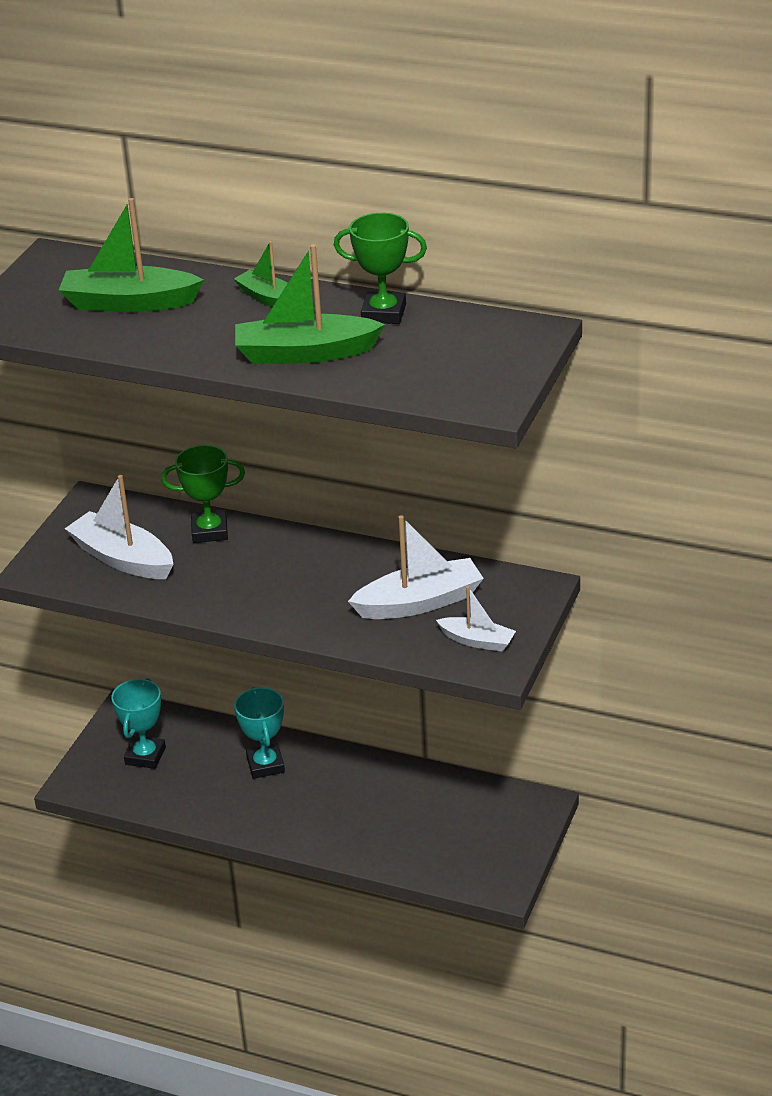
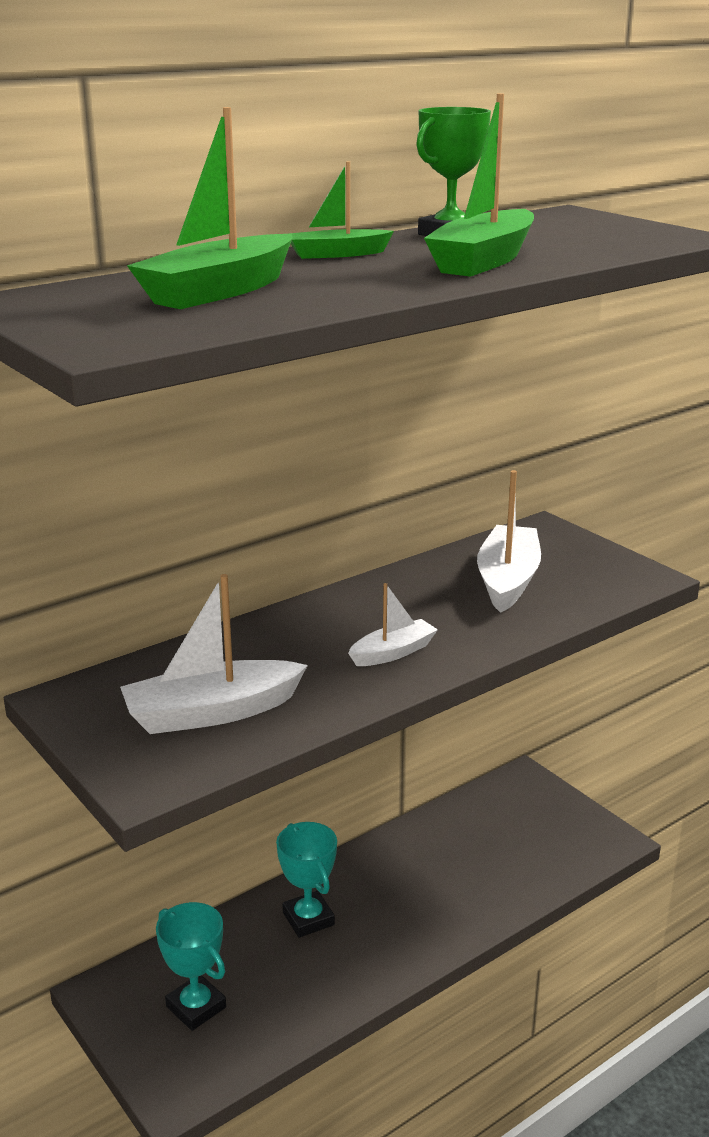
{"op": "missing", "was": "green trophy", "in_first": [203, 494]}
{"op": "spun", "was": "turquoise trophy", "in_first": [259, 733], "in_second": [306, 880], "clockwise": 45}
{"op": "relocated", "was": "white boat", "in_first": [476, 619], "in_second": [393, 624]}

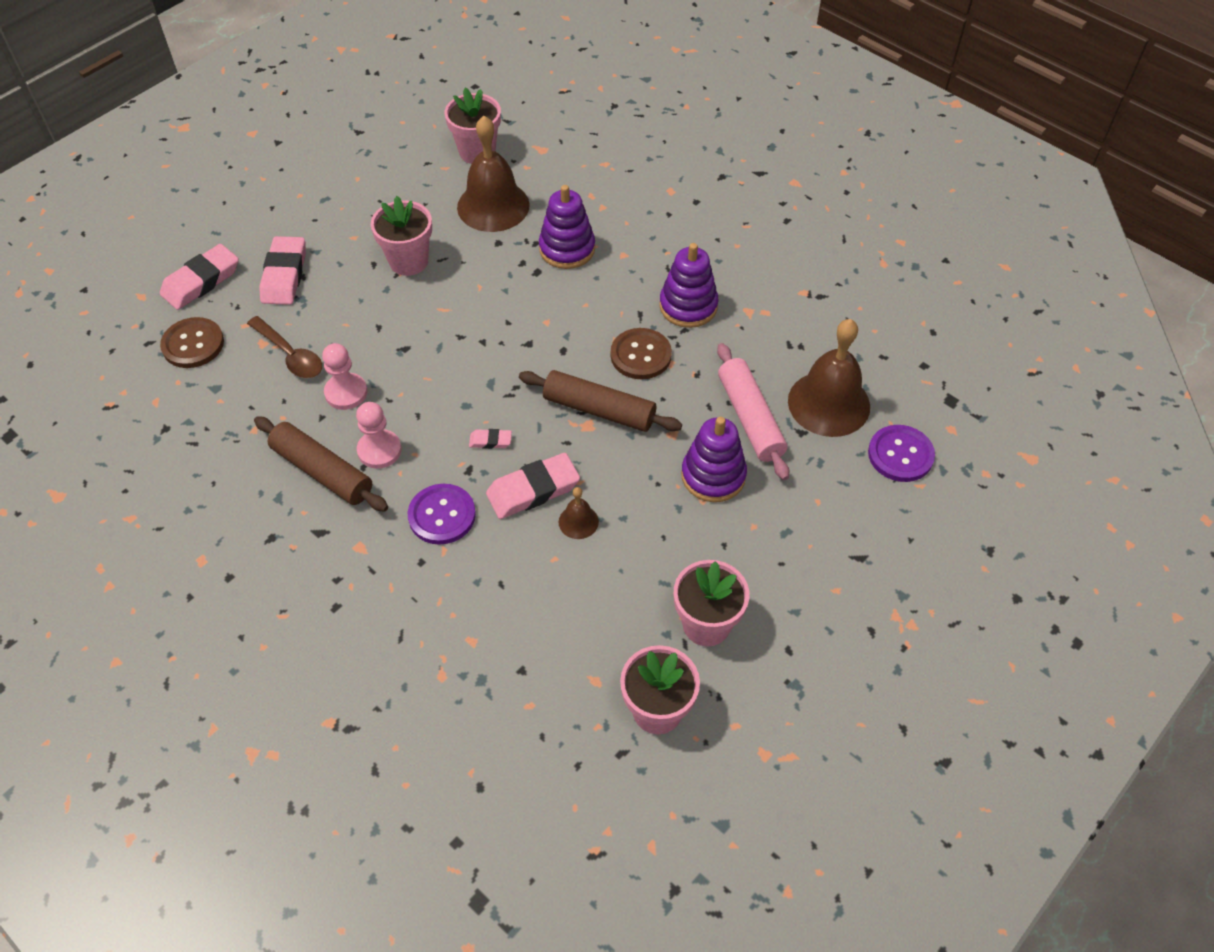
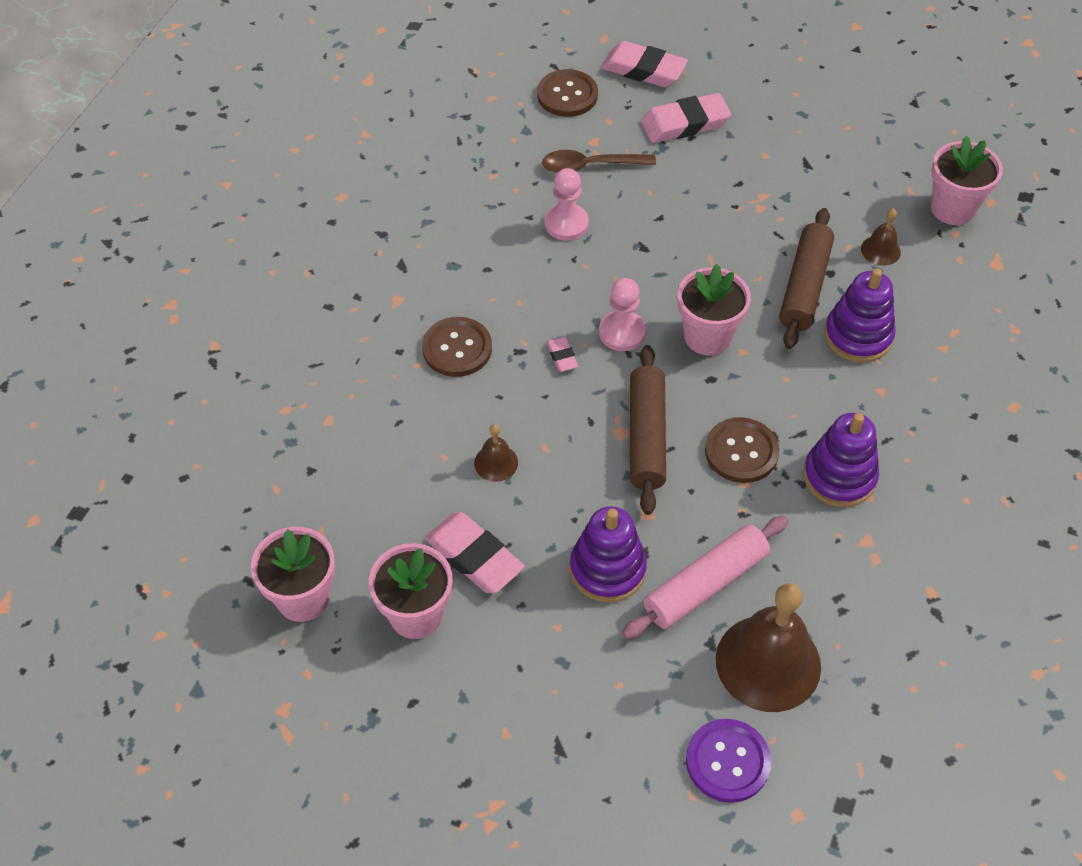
{"op": "spun", "was": "brown spoon", "in_first": [284, 347], "in_second": [599, 161], "clockwise": 60}
{"op": "relocated", "was": "brown rolling pin", "in_first": [321, 464], "in_second": [806, 278]}
{"op": "relocated", "was": "pink pawn", "in_first": [379, 435], "in_second": [622, 314]}
{"op": "relocated", "was": "pink flower pot", "in_first": [401, 236], "in_second": [714, 309]}
{"op": "colour", "was": "purple button", "now": "brown button", "in_first": [442, 514], "in_second": [457, 347]}
{"op": "size", "was": "brown bell", "in_first": [493, 174], "in_second": [881, 237], "ratio": 0.46}
{"op": "relocated", "was": "pink eraser", "in_first": [533, 486], "in_second": [475, 552]}

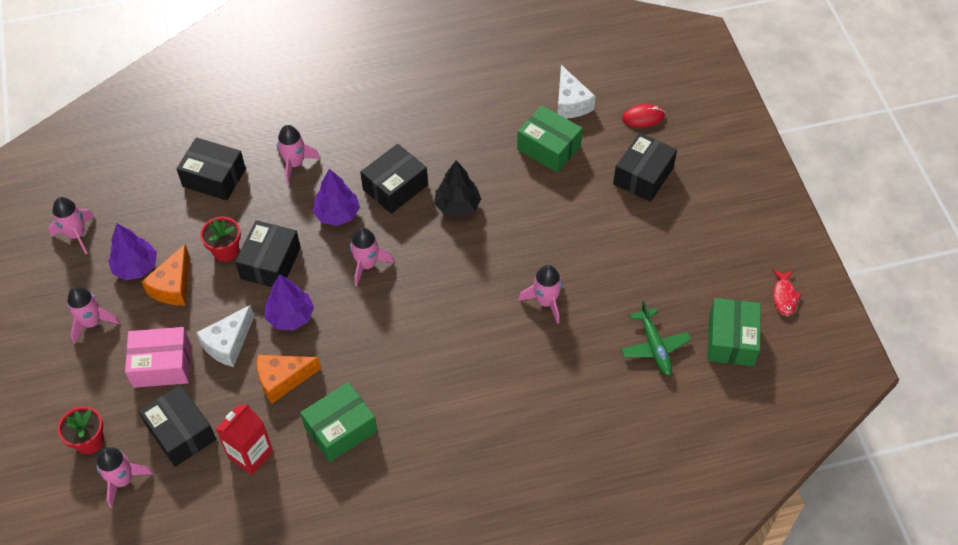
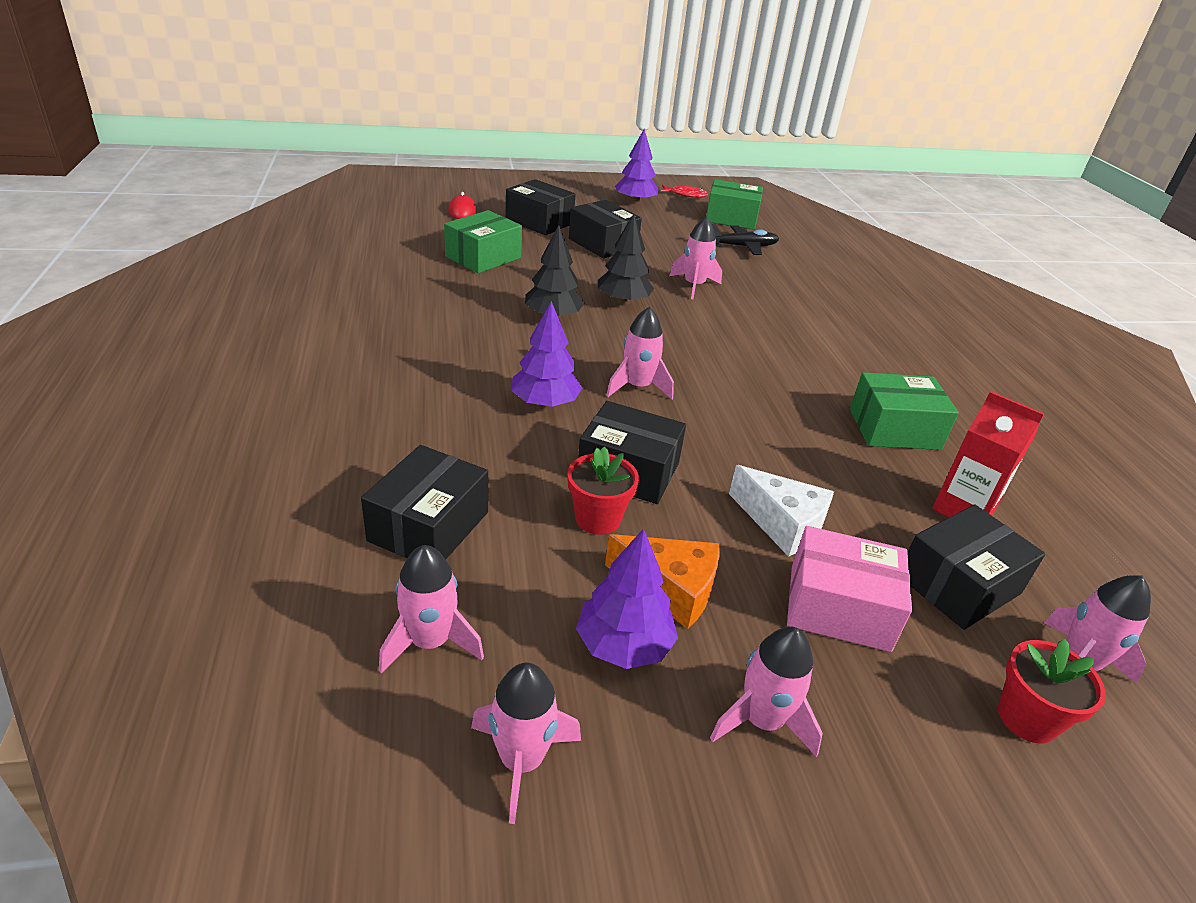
{"op": "spun", "was": "pink box", "in_first": [158, 357], "in_second": [849, 589], "clockwise": -75}
{"op": "missing", "was": "orange cheese", "in_first": [289, 379]}
{"op": "relocated", "was": "purple tree", "in_first": [289, 302], "in_second": [637, 166]}
{"op": "relocated", "was": "pink rocket", "in_first": [298, 154], "in_second": [431, 609]}
{"op": "spun", "was": "green box", "in_first": [338, 422], "in_second": [904, 411], "clockwise": -60}
{"op": "relocated", "was": "black box", "in_first": [394, 179], "in_second": [605, 229]}
{"op": "missing", "was": "white cheese", "in_first": [576, 92]}
{"op": "colour", "was": "green plane", "now": "black plane", "in_first": [656, 338], "in_second": [745, 239]}
{"op": "appeared", "now": "black tree", "in_second": [626, 259]}

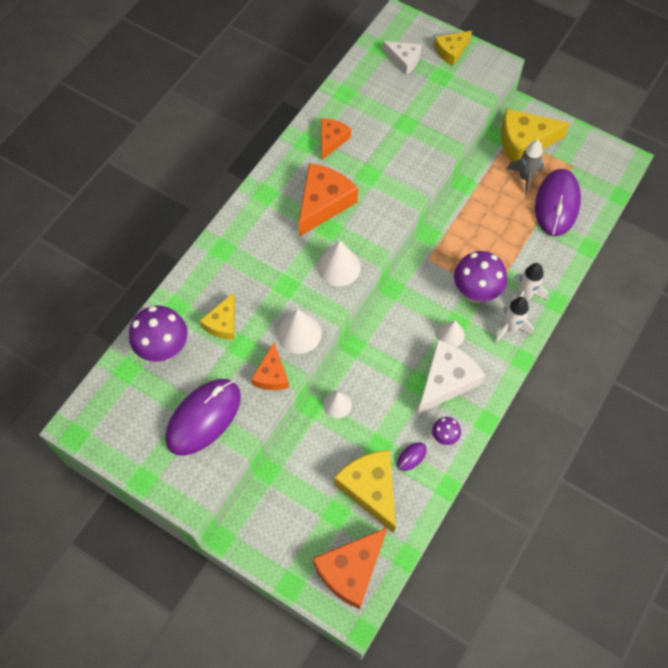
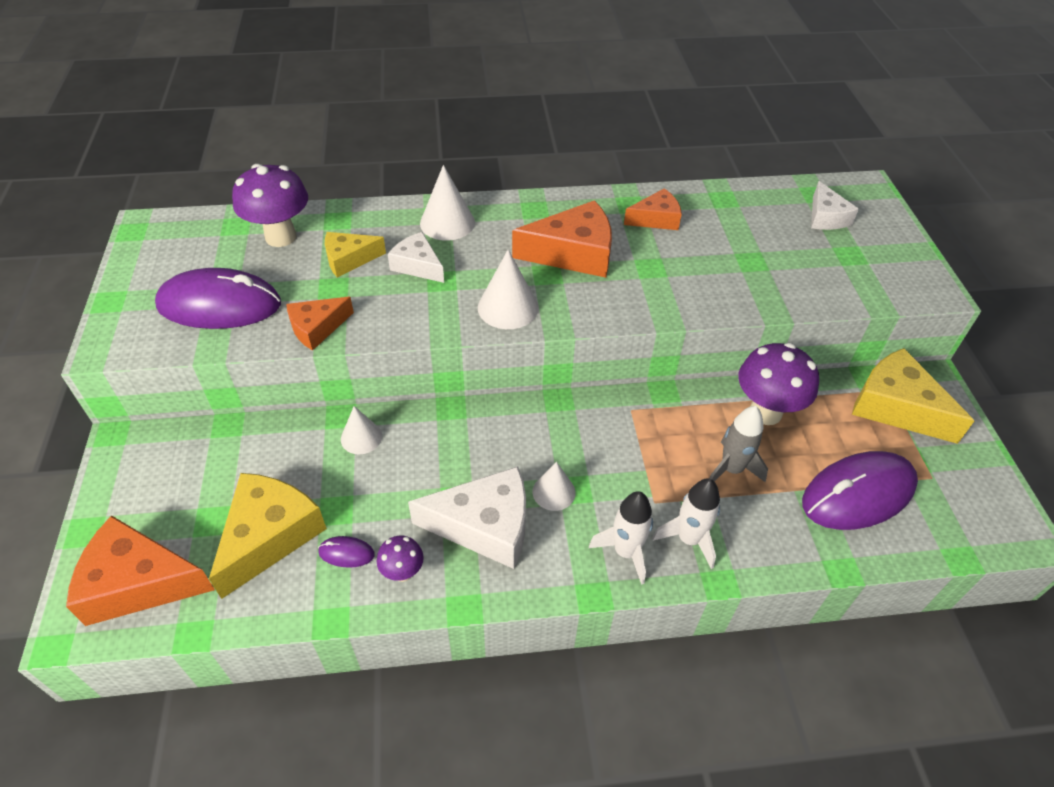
{"op": "relocated", "was": "white cone", "in_first": [299, 331], "in_second": [447, 203]}
{"op": "missing", "was": "yellow cheese", "in_first": [453, 48]}
{"op": "relocated", "was": "purple mushroom", "in_first": [480, 277], "in_second": [778, 384]}
{"op": "relocated", "was": "grey rocket", "in_first": [525, 167], "in_second": [738, 444]}
{"op": "appeared", "now": "white cheese", "in_second": [416, 257]}

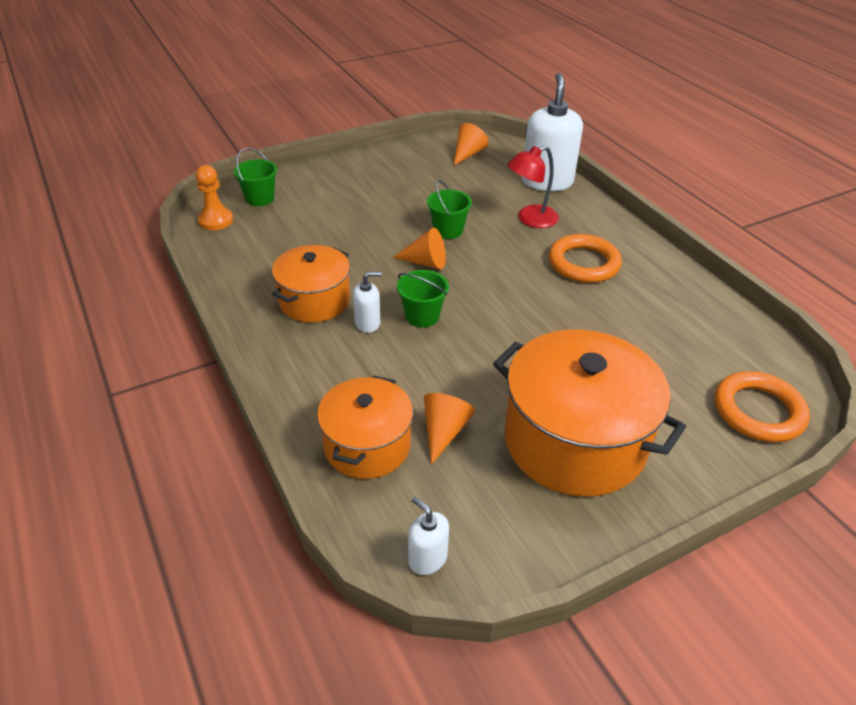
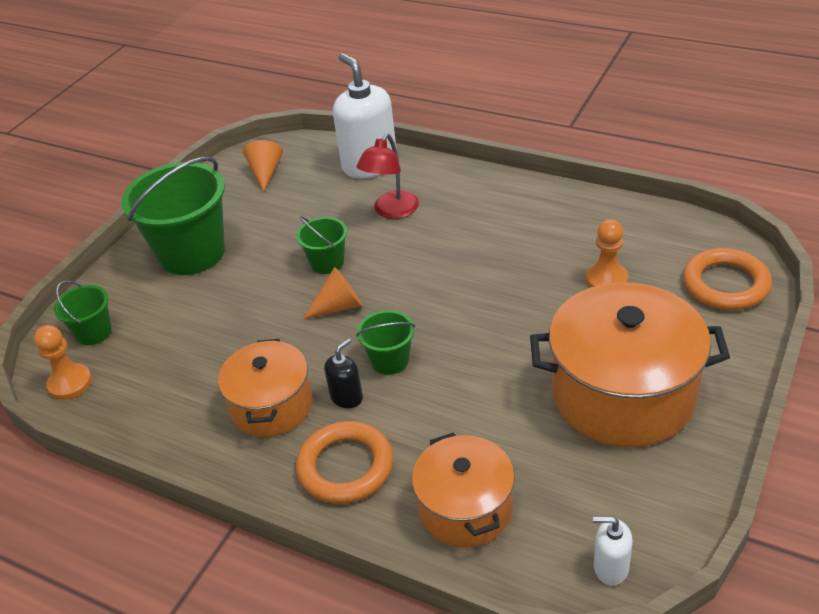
{"op": "colour", "was": "white soap dispenser", "now": "black soap dispenser", "in_first": [367, 302], "in_second": [343, 373]}
{"op": "missing", "was": "orange cone", "in_first": [449, 429]}
{"op": "relocated", "was": "orange ring", "in_first": [585, 258], "in_second": [344, 462]}
{"op": "appeared", "now": "green bucket", "in_second": [173, 216]}
{"op": "appeared", "now": "orange pawn", "in_second": [607, 253]}

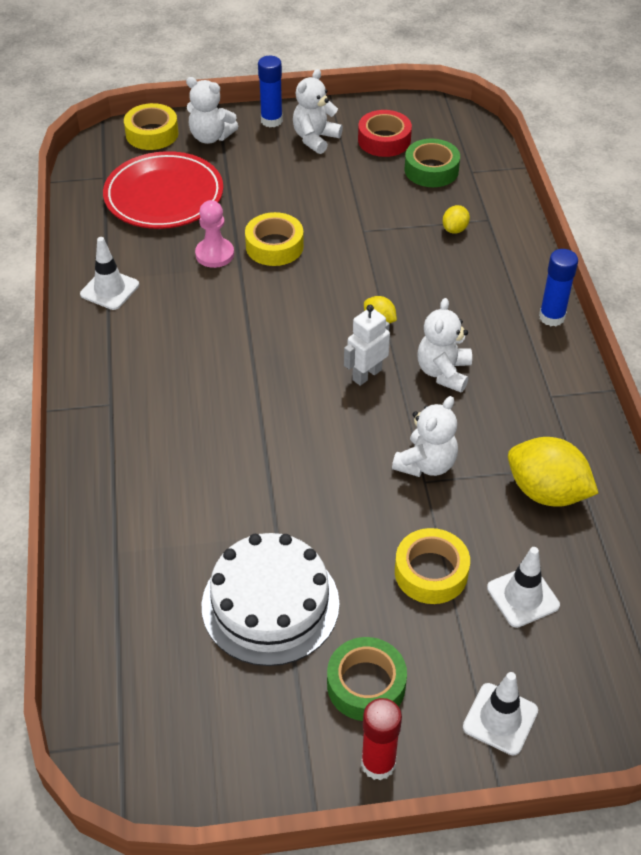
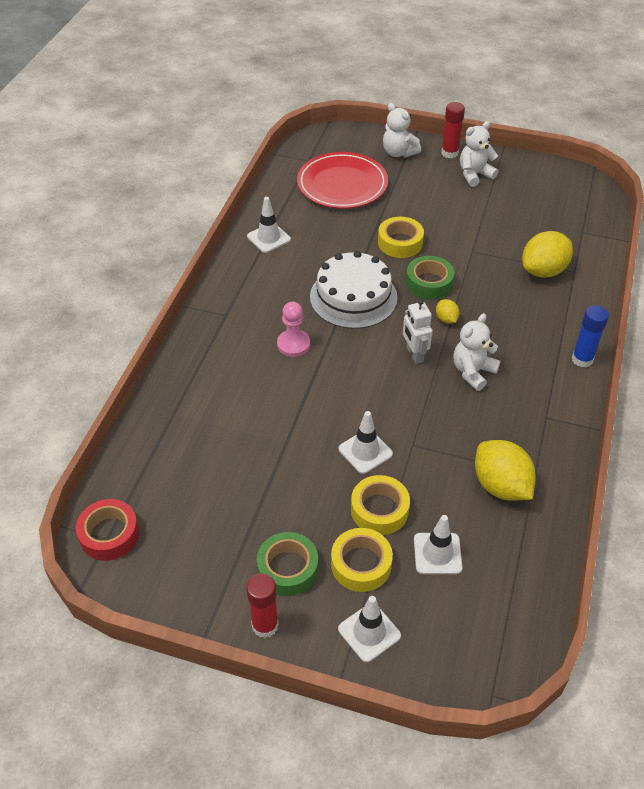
{"op": "relocated", "was": "yellow tape", "in_first": [151, 126], "in_second": [362, 560]}
{"op": "relocated", "was": "pink pawn", "in_first": [214, 234], "in_second": [293, 329]}
{"op": "relocated", "was": "white cake", "in_first": [270, 599], "in_second": [354, 290]}
{"op": "colour", "was": "blue glue stick", "now": "red glue stick", "in_first": [270, 91], "in_second": [453, 130]}
{"op": "spun", "was": "white robot", "in_first": [367, 345], "in_second": [418, 331], "clockwise": -90}
{"op": "relocated", "was": "red tape", "in_first": [385, 133], "in_second": [107, 530]}
{"op": "missing", "was": "white teddy bear", "in_first": [425, 436]}
{"op": "relocated", "was": "green tape", "in_first": [432, 162], "in_second": [430, 278]}
{"op": "size", "was": "yellow lemon", "in_first": [456, 219], "in_second": [547, 254], "ratio": 2.08}
{"op": "appeared", "now": "white traffic cone", "in_second": [366, 442]}

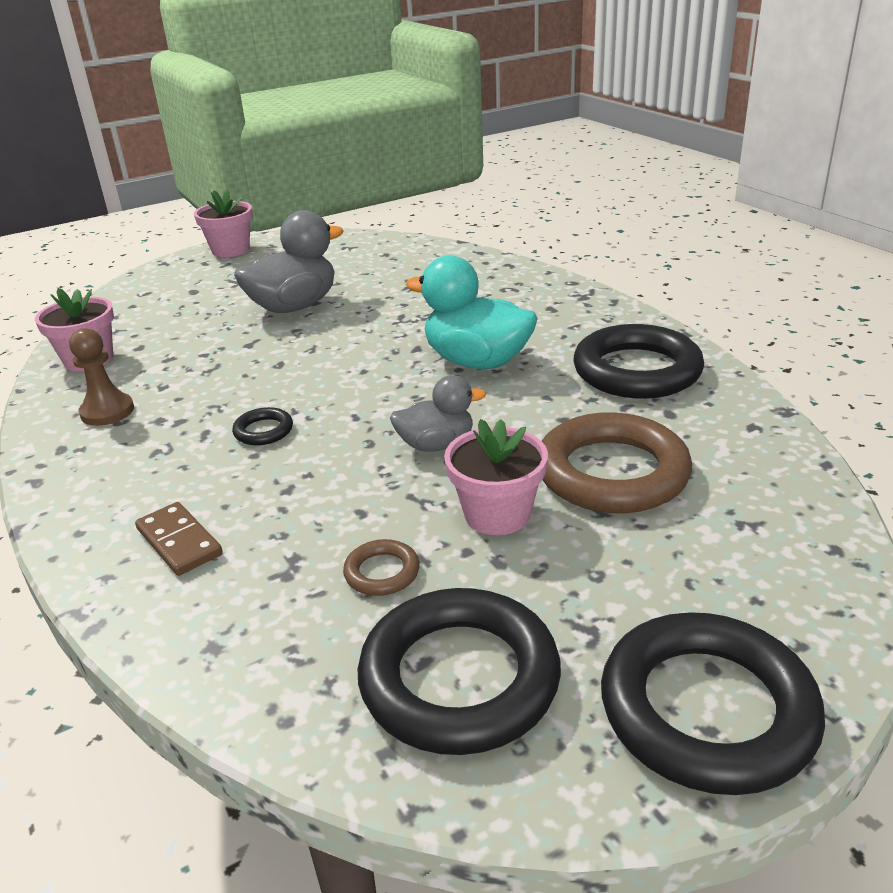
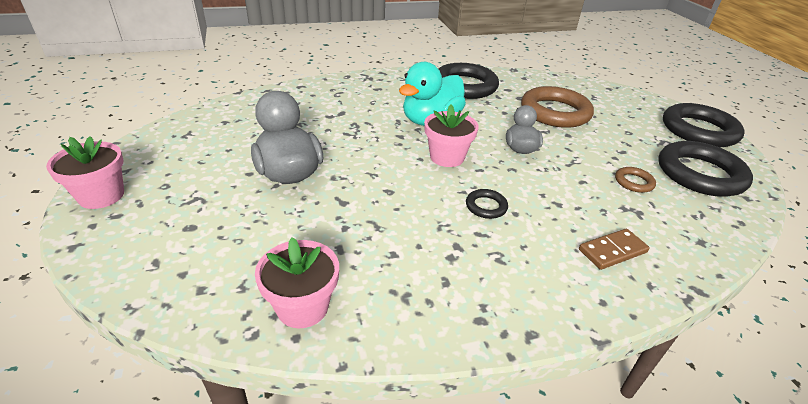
{"op": "missing", "was": "brown pawn", "in_first": [101, 377]}
{"op": "relocated", "was": "pink flower pot", "in_first": [496, 477], "in_second": [451, 136]}

